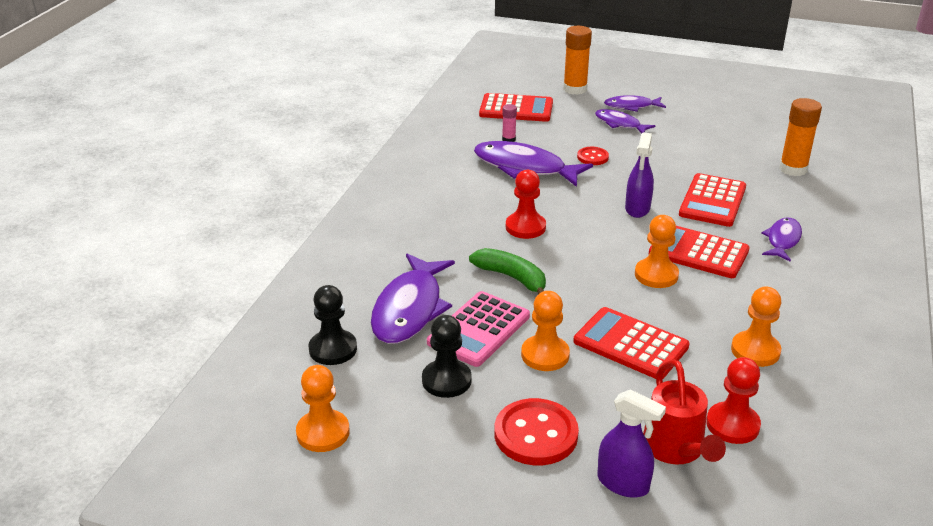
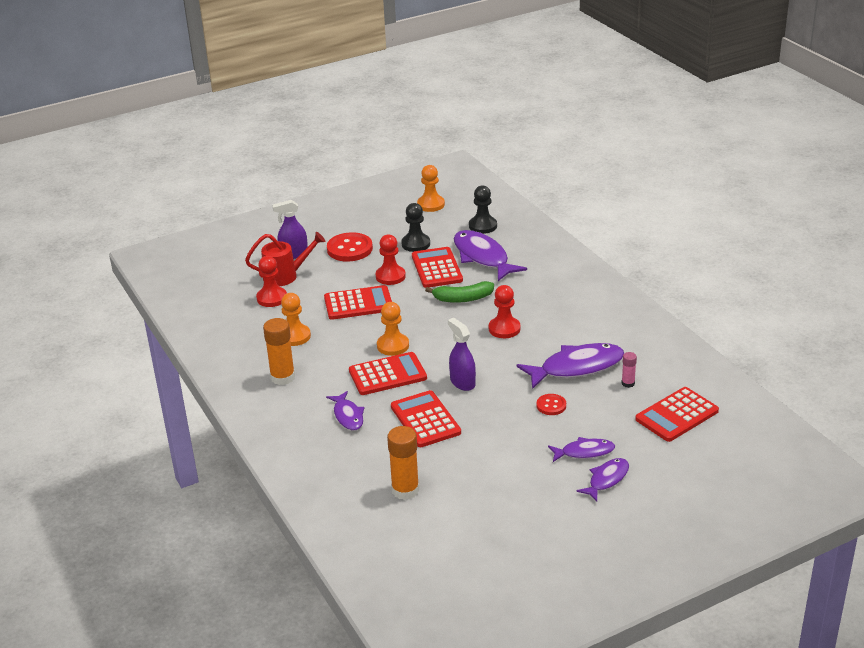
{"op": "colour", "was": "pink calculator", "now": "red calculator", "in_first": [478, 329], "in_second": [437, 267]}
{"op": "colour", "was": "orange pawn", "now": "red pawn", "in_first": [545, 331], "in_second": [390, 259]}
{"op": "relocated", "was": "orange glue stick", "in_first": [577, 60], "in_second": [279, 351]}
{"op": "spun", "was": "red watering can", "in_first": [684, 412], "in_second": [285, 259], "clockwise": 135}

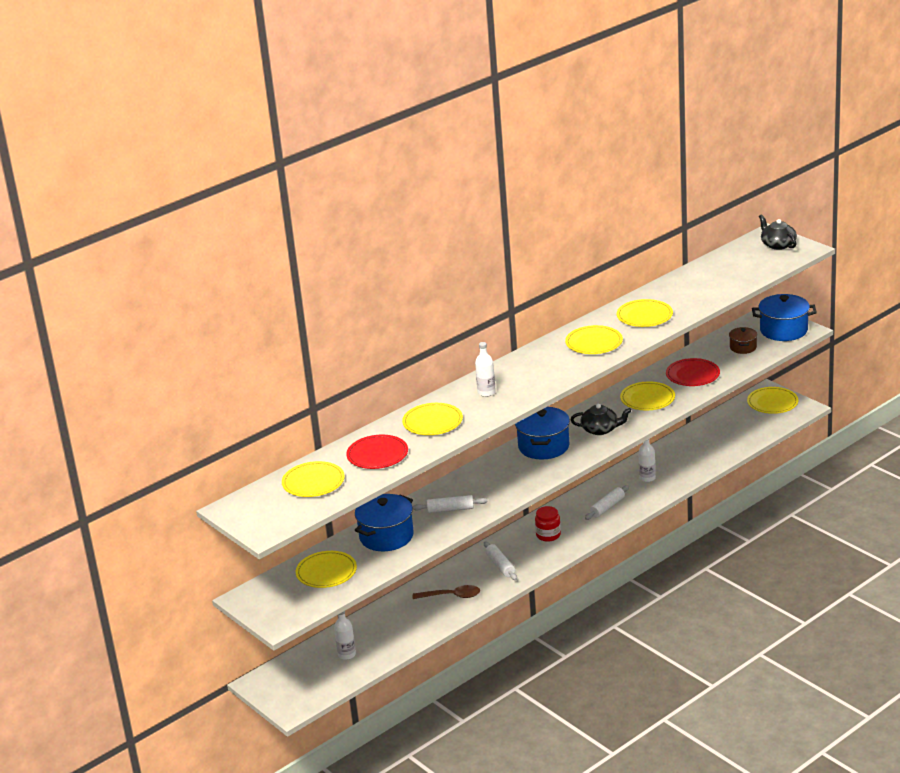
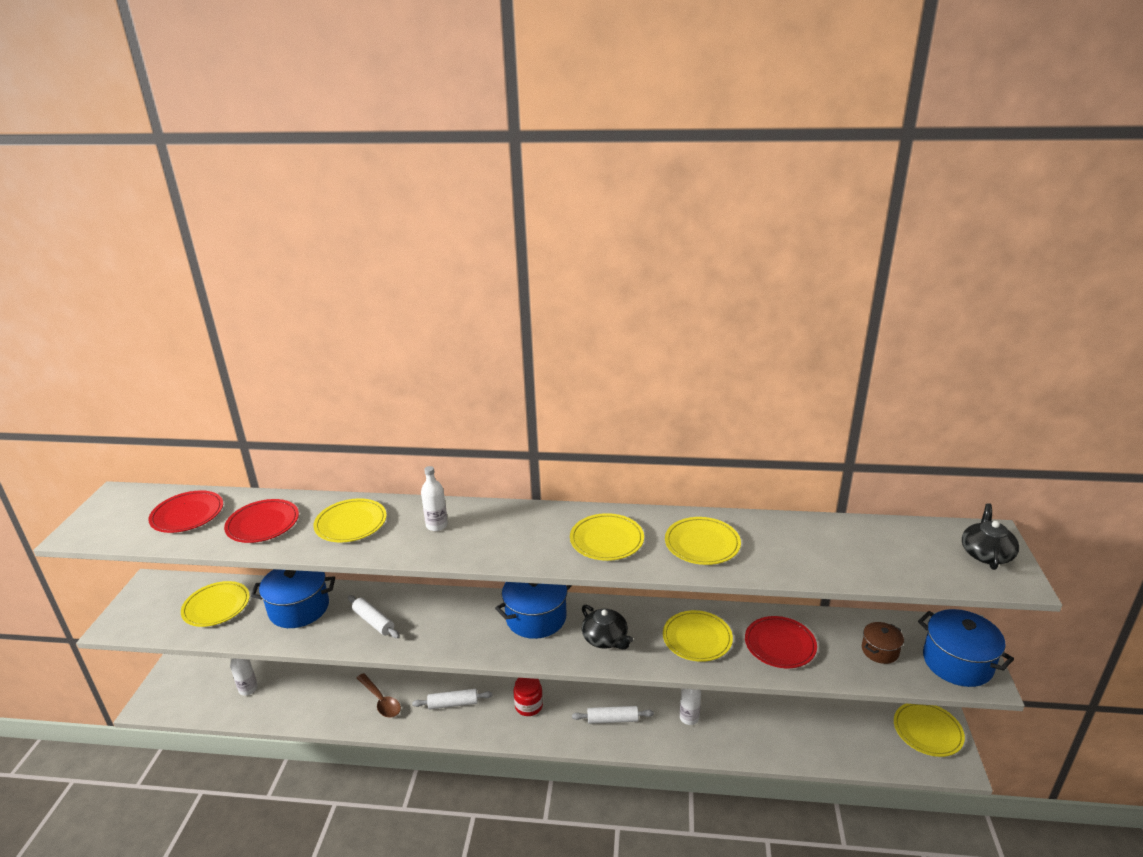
{"op": "colour", "was": "yellow plate", "now": "red plate", "in_first": [313, 479], "in_second": [185, 511]}
{"op": "spun", "was": "white rolling pin", "in_first": [500, 560], "in_second": [452, 699], "clockwise": 60}

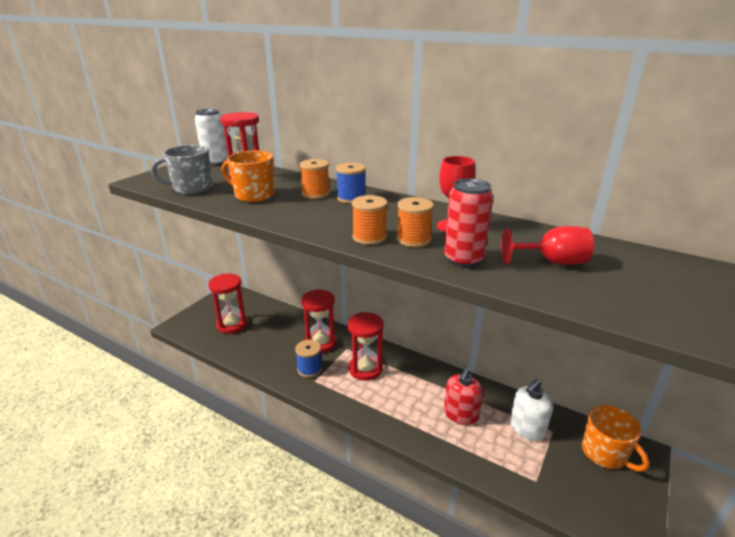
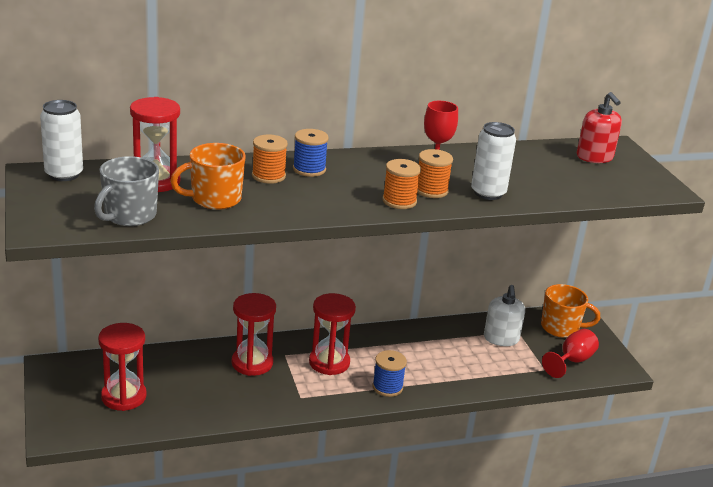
{"op": "relocated", "was": "blue spool", "in_first": [308, 359], "in_second": [389, 373]}
{"op": "colour", "was": "red can", "now": "white can", "in_first": [468, 222], "in_second": [493, 161]}
{"op": "relocated", "was": "red soap dispenser", "in_first": [463, 396], "in_second": [599, 127]}
{"op": "relocated", "was": "red goblet", "in_first": [547, 245], "in_second": [570, 353]}

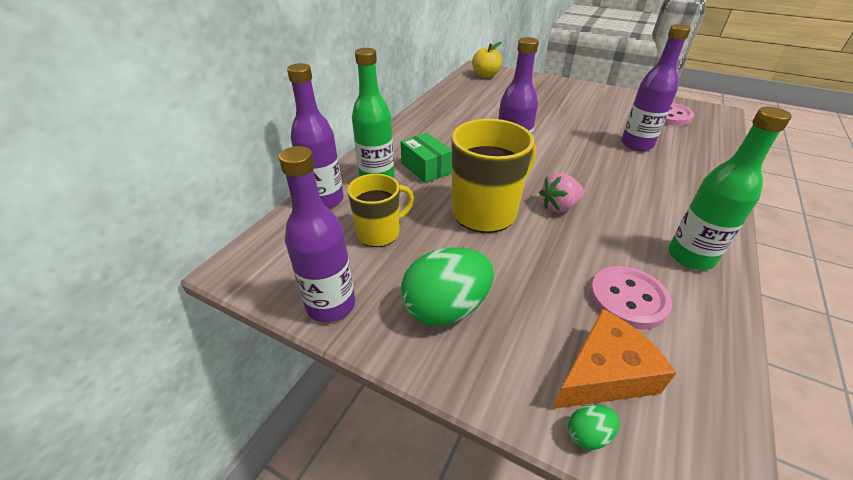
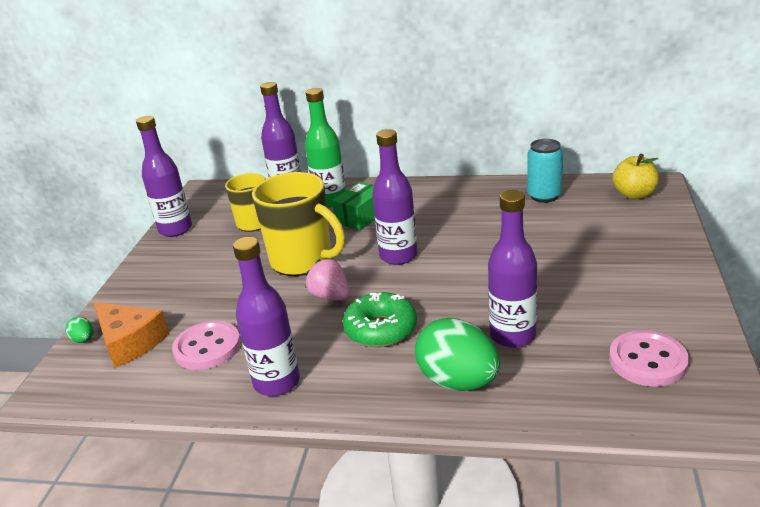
{"op": "relocated", "was": "green egg", "in_first": [447, 286], "in_second": [457, 354]}
{"op": "colour", "was": "green bottle", "now": "purple bottle", "in_first": [730, 188], "in_second": [266, 316]}
{"op": "appeared", "now": "green donut", "in_second": [380, 319]}
{"op": "appeared", "now": "turquoise can", "in_second": [545, 171]}

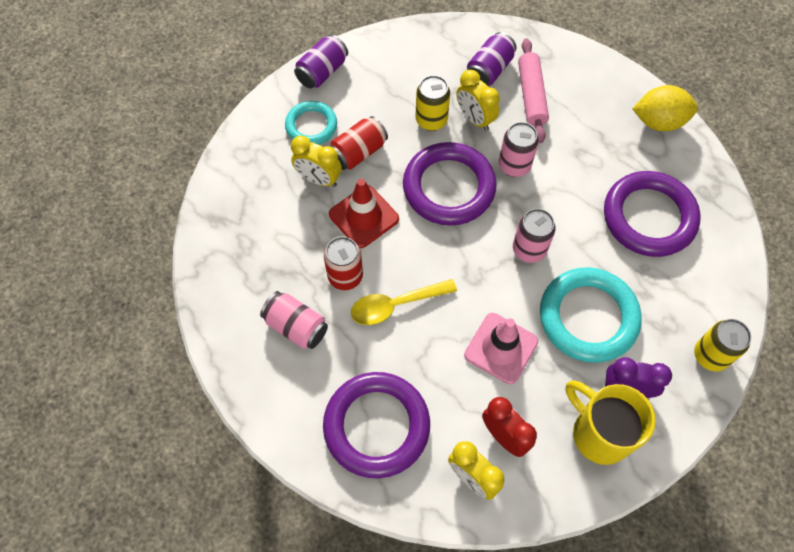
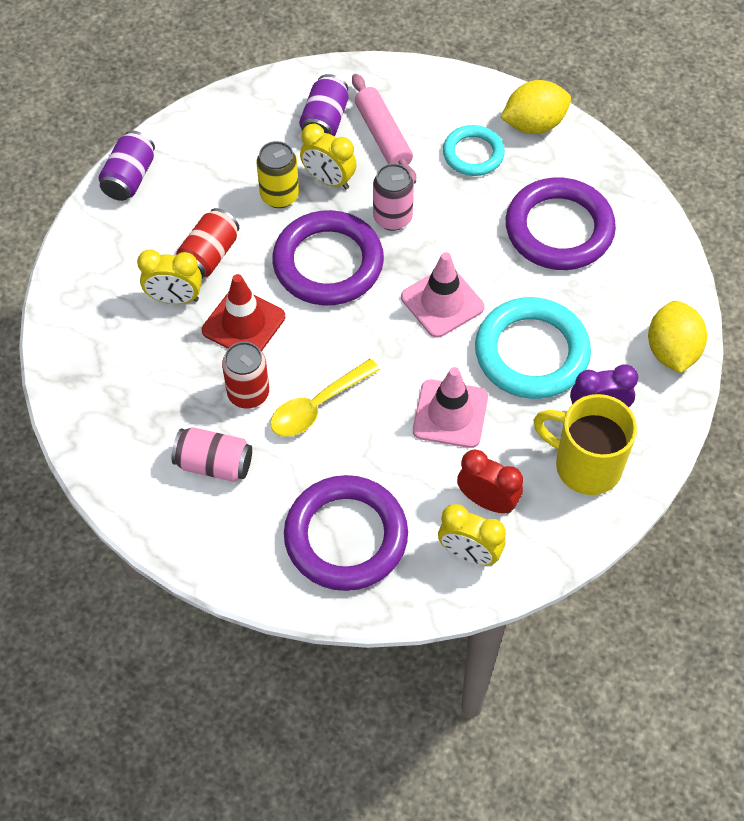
{"op": "relocated", "was": "turquoise ring", "in_first": [311, 123], "in_second": [474, 150]}
{"op": "exchanged", "was": "pink can", "now": "pink traffic cone", "in_first": [534, 236], "in_second": [442, 295]}
{"op": "exchanged", "was": "yellow can", "now": "yellow lemon", "in_first": [722, 345], "in_second": [677, 337]}

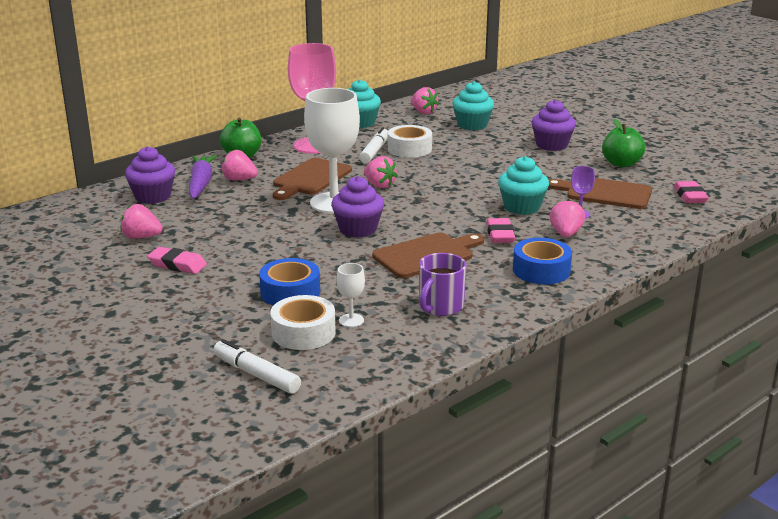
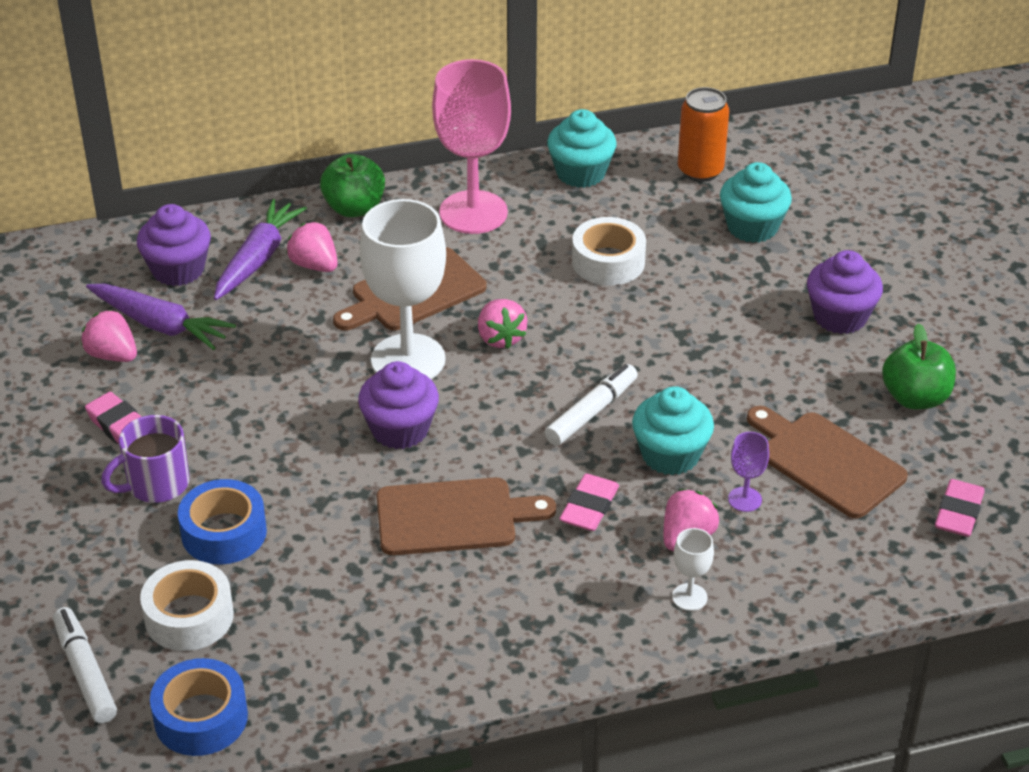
{"op": "relocated", "was": "white goblet", "in_first": [351, 295], "in_second": [693, 569]}
{"op": "relocated", "was": "white marker", "in_first": [373, 145], "in_second": [591, 405]}
{"op": "exchanged", "was": "pink strawberry", "now": "orange can", "in_first": [425, 100], "in_second": [703, 134]}
{"op": "relocated", "was": "purple mug", "in_first": [443, 284], "in_second": [145, 459]}
{"op": "relocated", "was": "blue tape", "in_first": [542, 261], "in_second": [199, 707]}
{"op": "appeared", "now": "purple carrot", "in_second": [161, 317]}

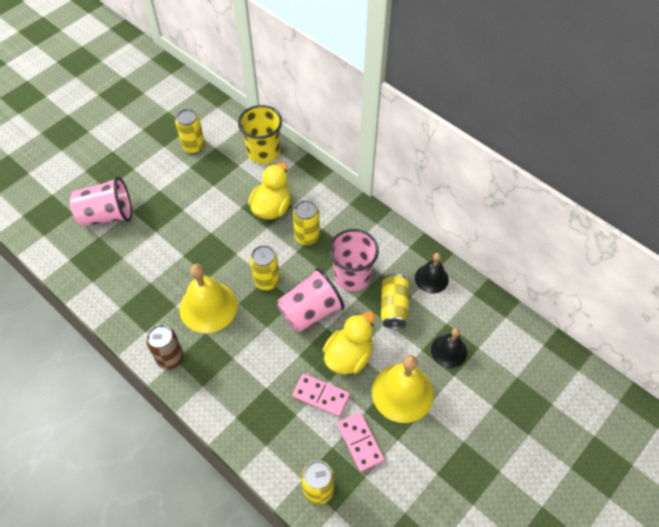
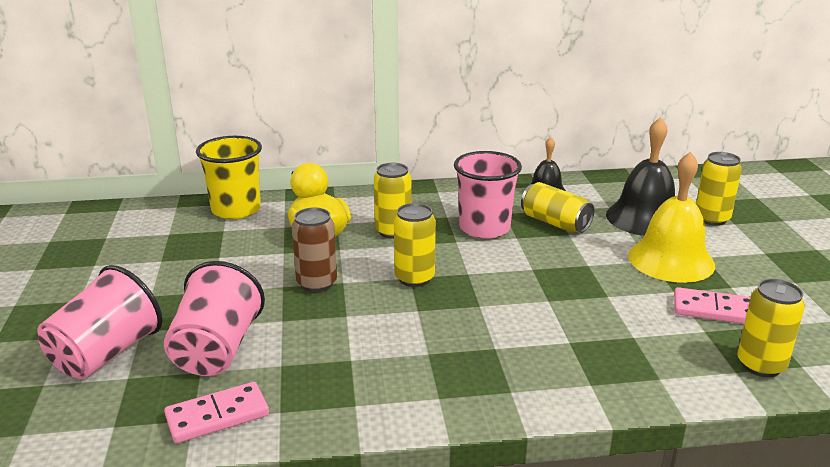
{"op": "relocated", "was": "brown can", "in_first": [165, 347], "in_second": [314, 249]}
{"op": "relocated", "was": "yellow can", "in_first": [190, 131], "in_second": [719, 189]}
{"op": "missing", "was": "yellow bell", "in_first": [208, 298]}
{"op": "relocated", "was": "pink cup", "in_first": [310, 300], "in_second": [214, 318]}
{"op": "relocated", "was": "pink domino", "in_first": [321, 395], "in_second": [216, 412]}
{"op": "missing", "was": "yellow duck", "in_first": [349, 343]}
{"op": "size", "was": "black bell", "in_first": [449, 348], "in_second": [640, 176], "ratio": 1.67}

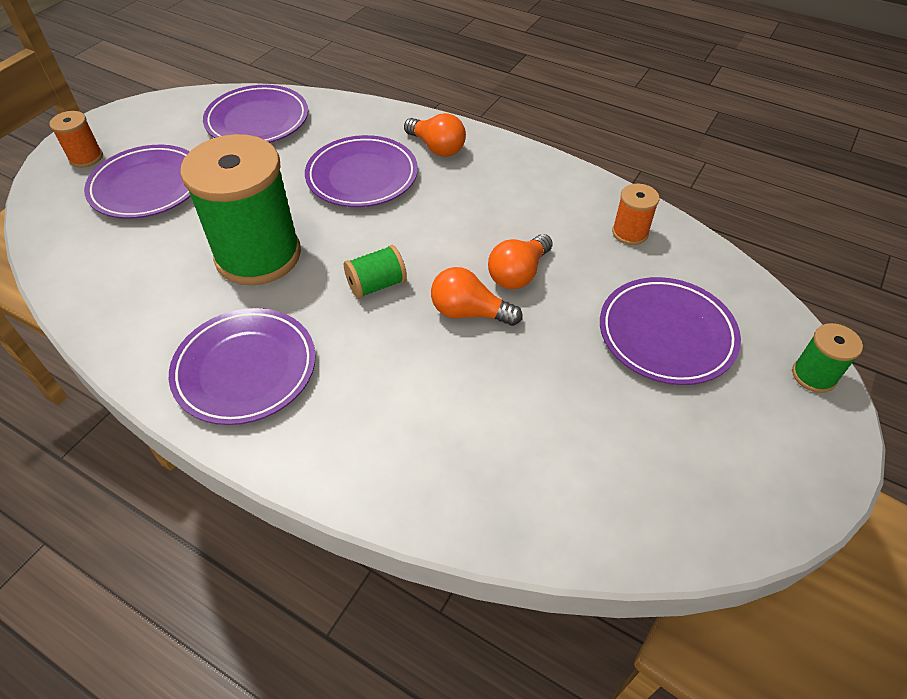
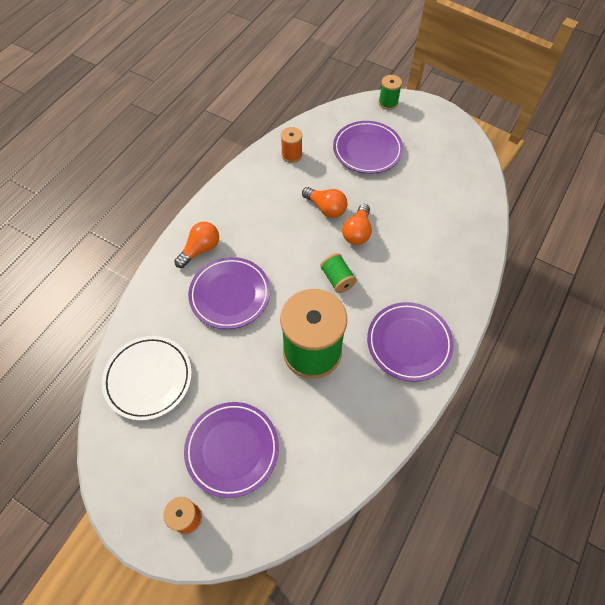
{"op": "colour", "was": "purple plate", "now": "white plate", "in_first": [255, 114], "in_second": [147, 378]}

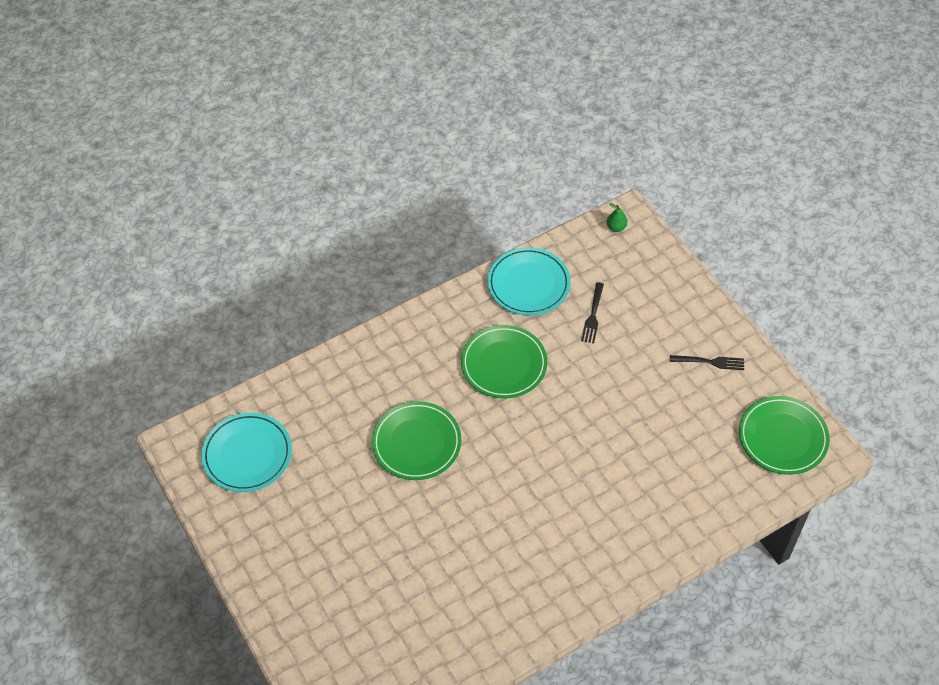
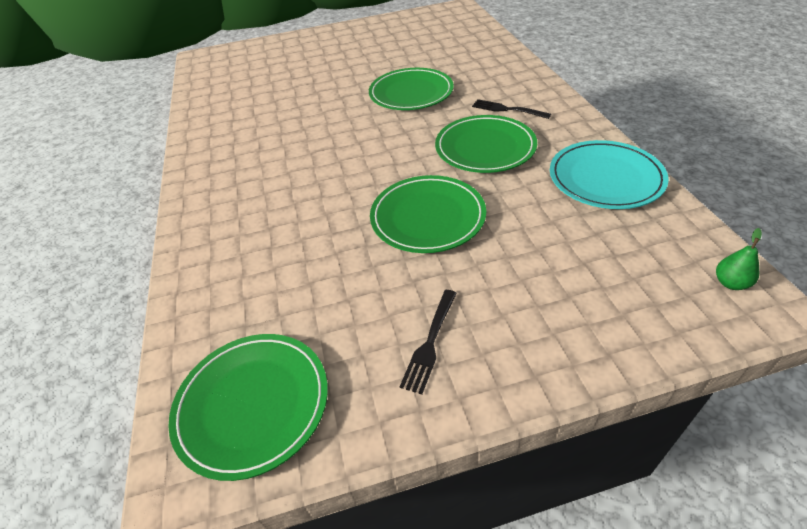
{"op": "missing", "was": "turquoise plate", "in_first": [246, 452]}
{"op": "relocated", "was": "black fork", "in_first": [592, 313], "in_second": [511, 109]}
{"op": "appeared", "now": "green plate", "in_second": [428, 214]}

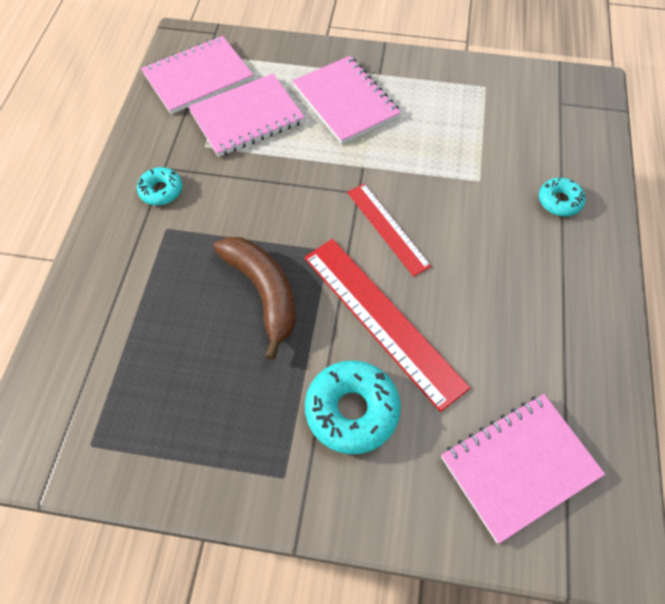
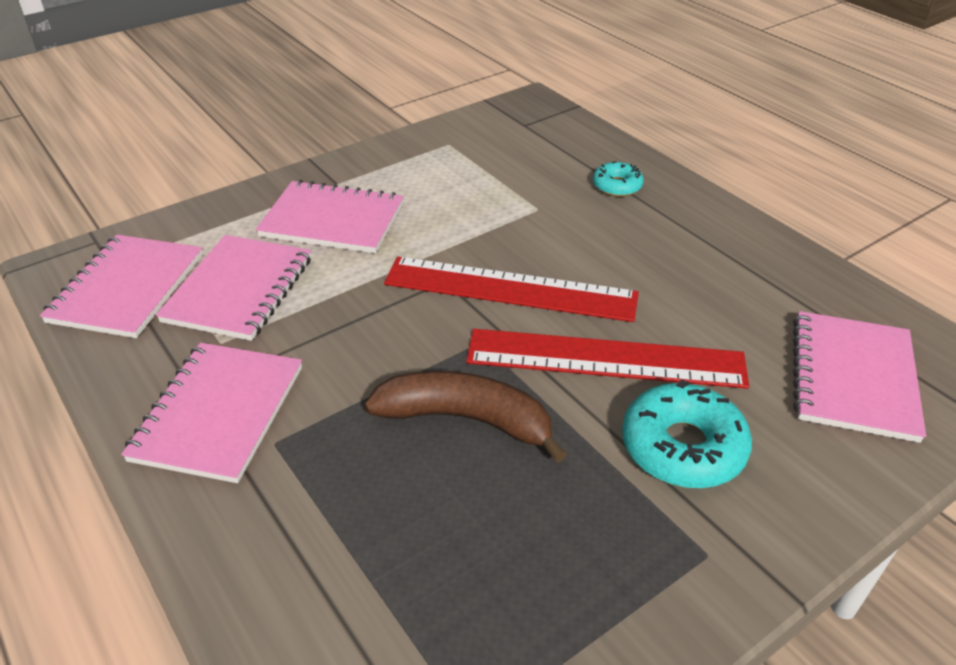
{"op": "exchanged", "was": "turquoise donut", "now": "pink notebook", "in_first": [159, 186], "in_second": [211, 413]}
{"op": "size", "was": "red ruler", "in_first": [389, 230], "in_second": [511, 289], "ratio": 1.65}

